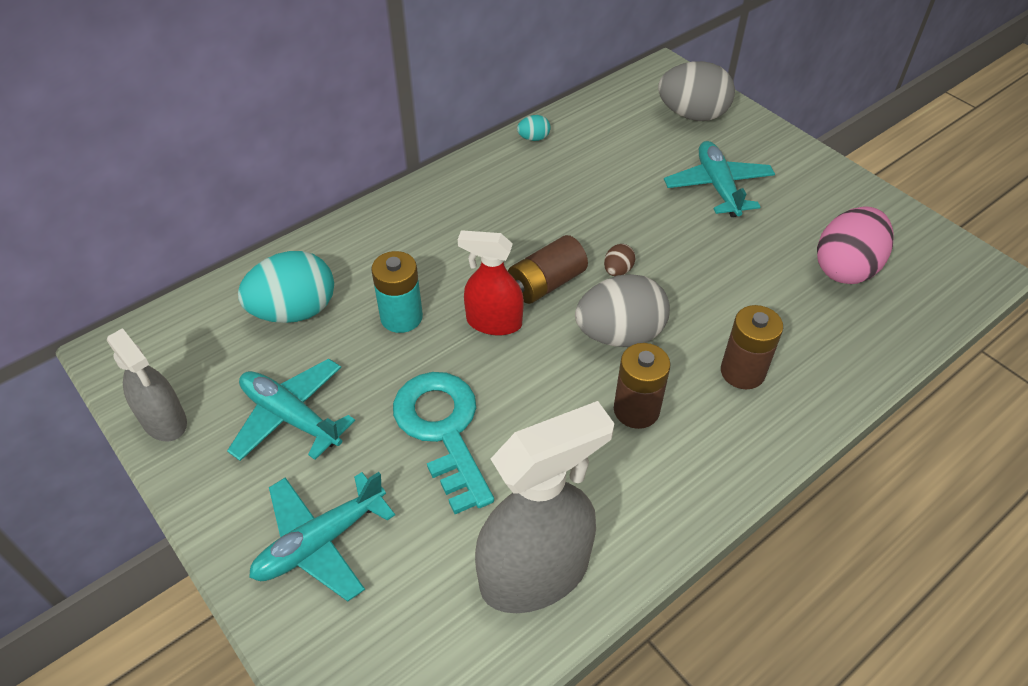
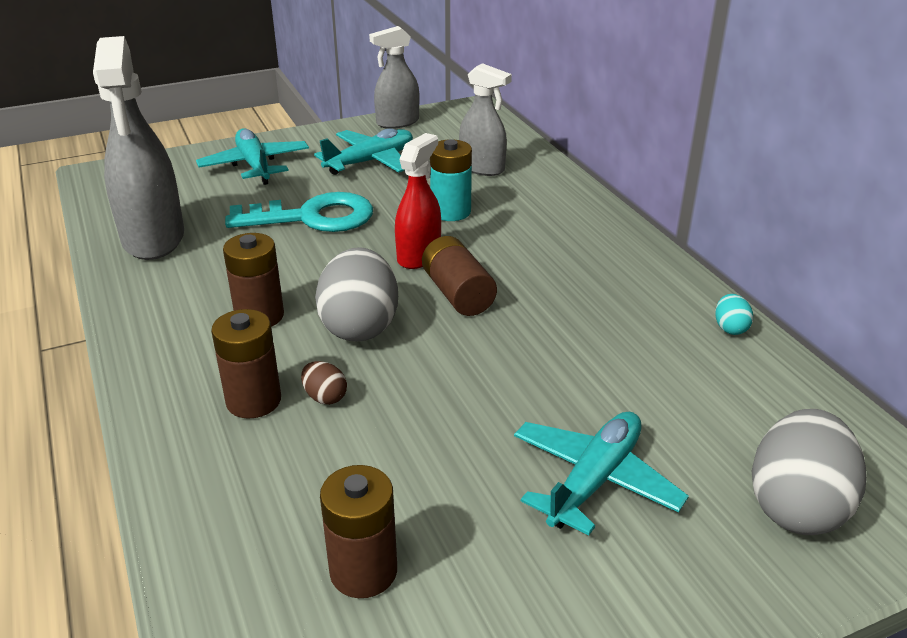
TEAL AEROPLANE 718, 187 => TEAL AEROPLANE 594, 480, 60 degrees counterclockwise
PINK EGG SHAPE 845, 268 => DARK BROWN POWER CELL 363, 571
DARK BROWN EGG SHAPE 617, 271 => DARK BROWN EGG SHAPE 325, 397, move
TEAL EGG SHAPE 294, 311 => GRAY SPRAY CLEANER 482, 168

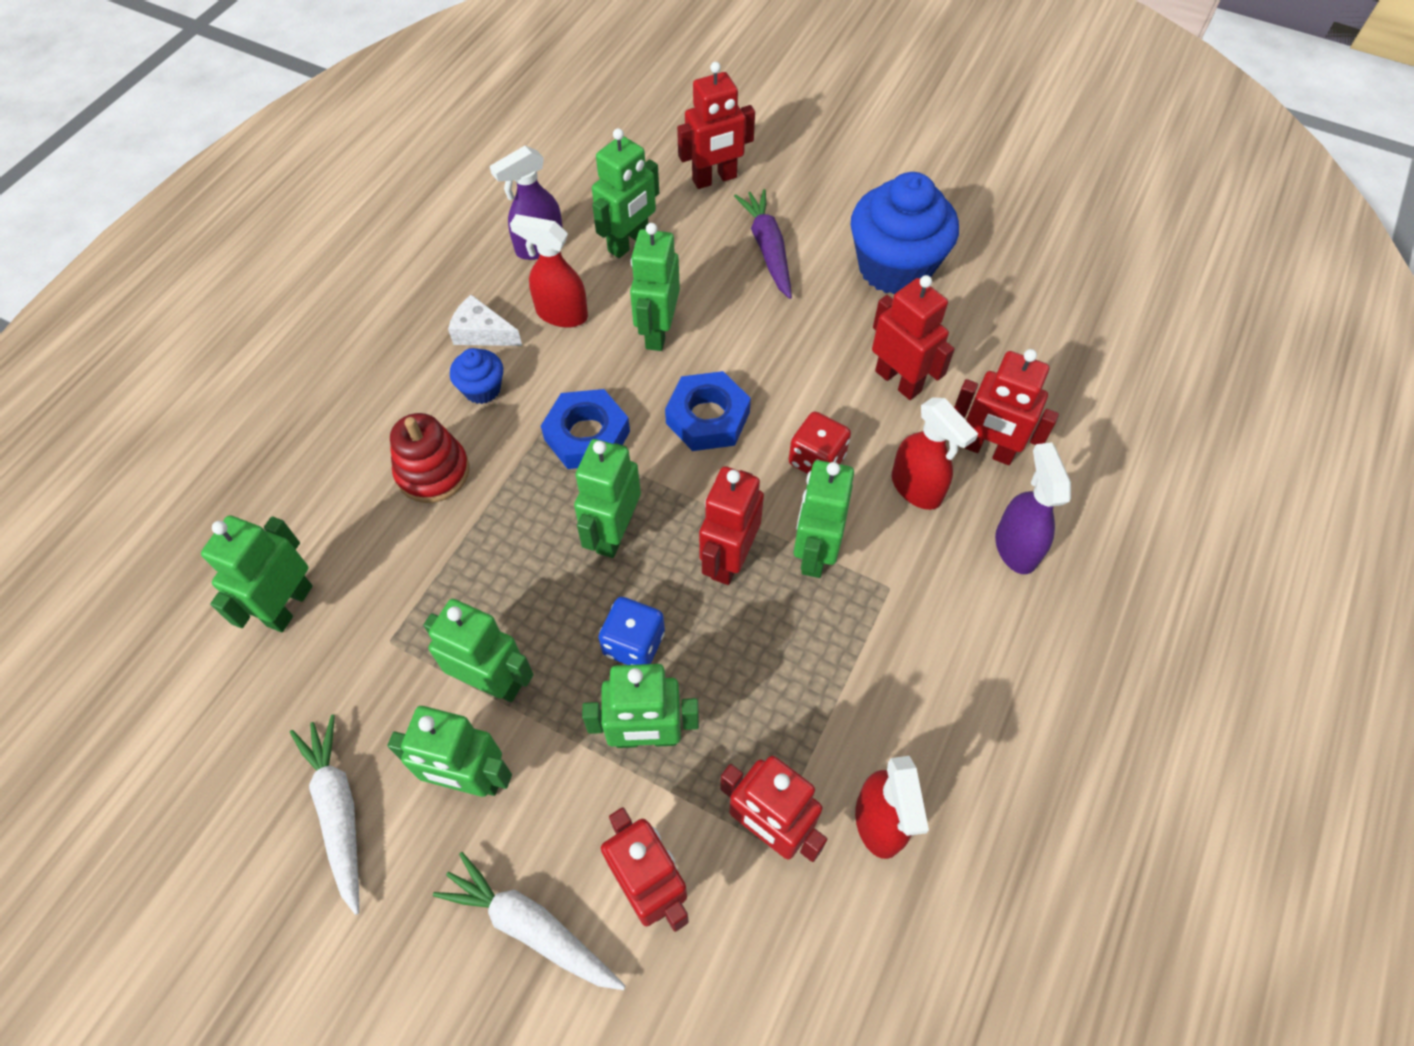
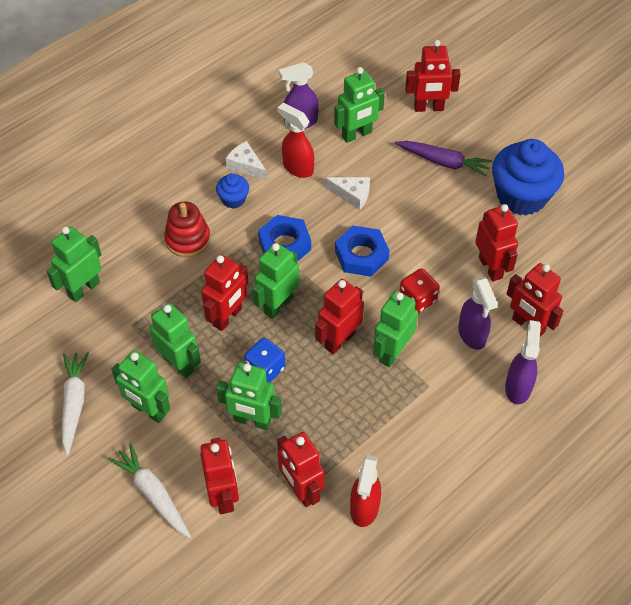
VIOLET CARROT 768, 249 => VIOLET CARROT 443, 162, 105 degrees clockwise
GREEN TOY ROBOT 657, 332 => PURE WHITE CHEESE 352, 195
CRIMSON SPRAY CLEANER 916, 488 => VIOLET SPRAY CLEANER 472, 335
nothing => CRIMSON TOY ROBOT 227, 317

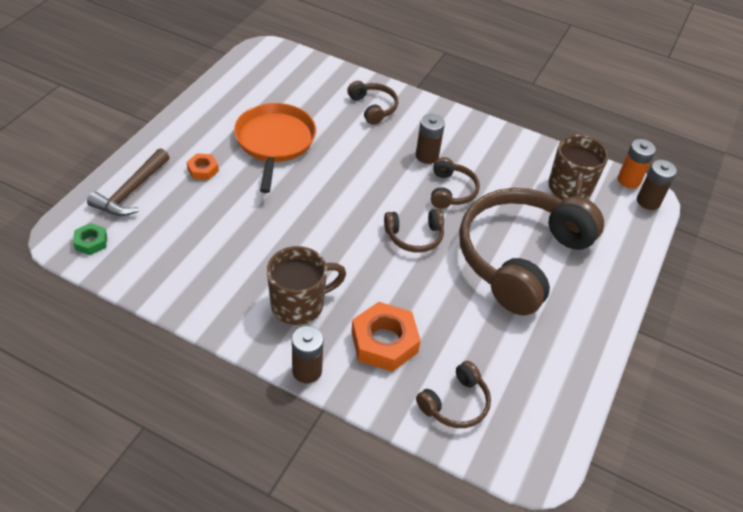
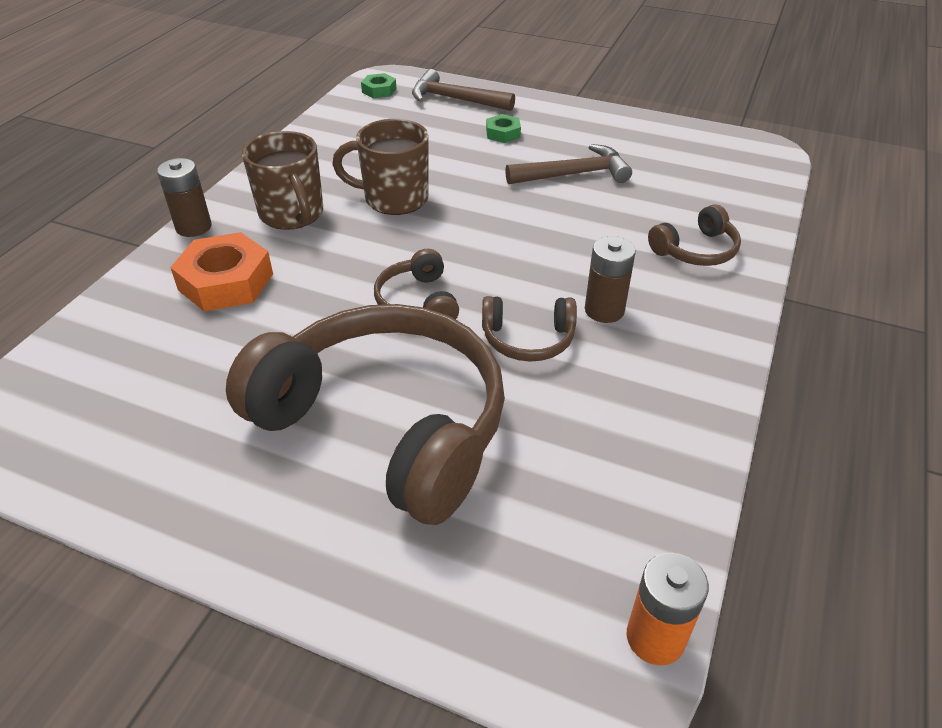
ORANGE PAN 275, 142 => DARK BROWN CARPENTER'S HAMMER 574, 174
DARK BROWN COFFEE MUG 569, 189 => DARK BROWN COFFEE MUG 394, 199, move
ORANGE HEXAGON NUT 203, 170 => GREEN HEXAGON NUT 503, 133
DARK BROWN POWER CELL 648, 201 => nothing
DARK BROWN HEADPHONES 455, 403 => nothing

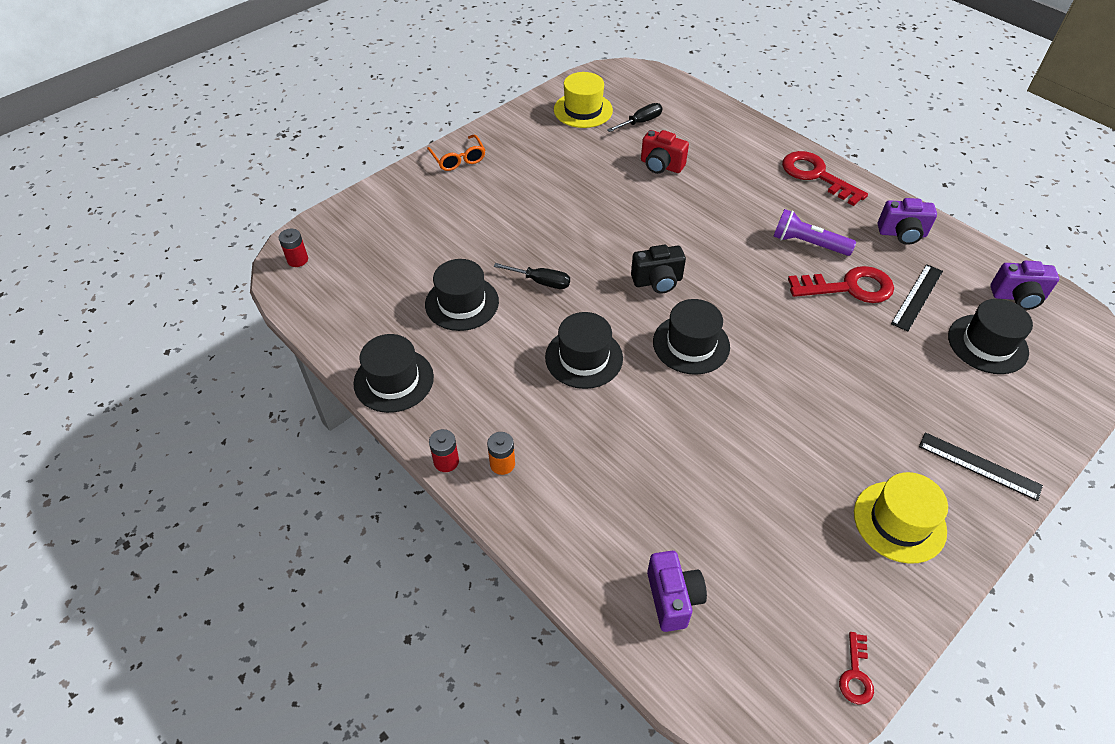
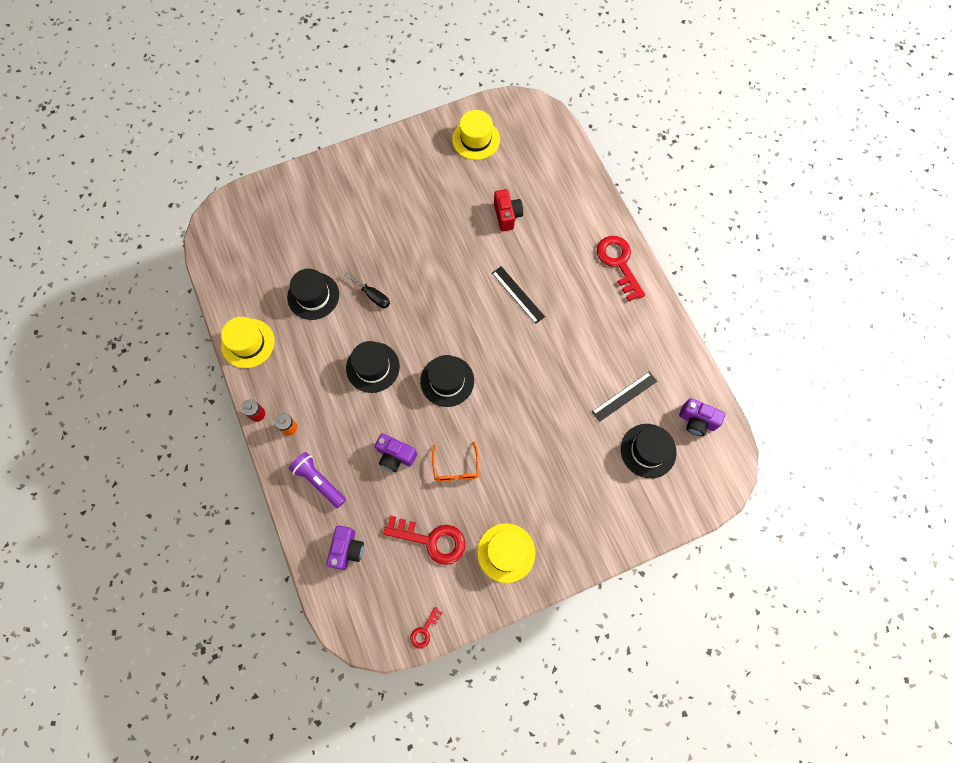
BLACK HAND SCREWDRIVER 640, 122 => nothing
CRIMSON CAMERA 661, 166 => CRIMSON CAMERA 507, 216, 150 degrees counterclockwise
ORANGE GLASSES 458, 159 => ORANGE GLASSES 456, 468, move
VIOLET CAMERA 902, 234 => VIOLET CAMERA 395, 456, move
VIOLET FLASHLIGHT 808, 243 => VIOLET FLASHLIGHT 319, 481, move
CRIMSON POWER CELL 297, 260 => nothing
BLACK CAMERA 657, 281 => nothing
CRIMSON LATCHKEY 848, 287 => CRIMSON LATCHKEY 431, 540, move
BLACK TALL HAT 394, 380 => YELLOW TALL HAT 248, 343
BLACK RULER 979, 466 => BLACK RULER 518, 294, move

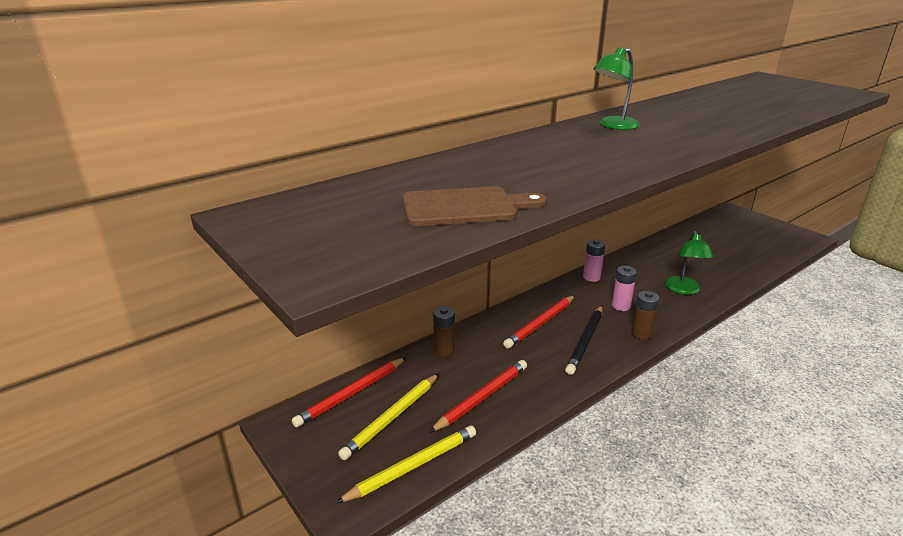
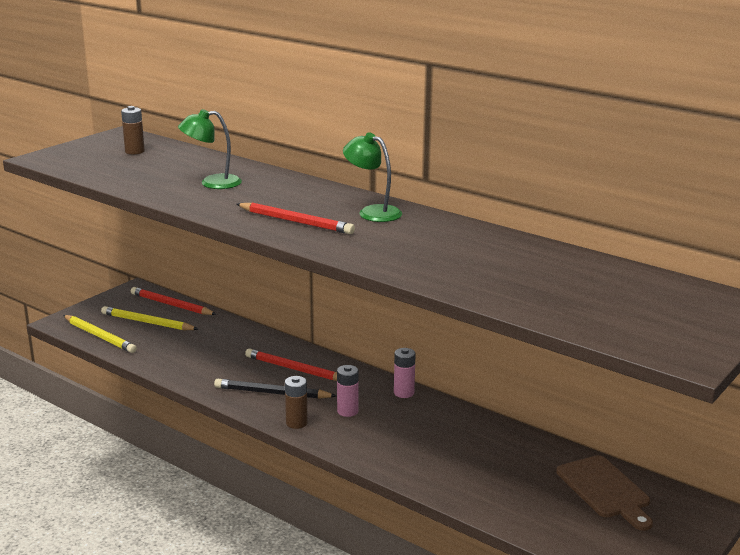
DARK BROWN BREAD BOARD 464, 207 => DARK BROWN BREAD BOARD 605, 490, move
GREEN READING LAMP 683, 290 => GREEN READING LAMP 212, 183, move
DARK BROWN POWER CELL 444, 351 => DARK BROWN POWER CELL 134, 151, move
CRIMSON WOODEN PENCIL 482, 397 => CRIMSON WOODEN PENCIL 296, 222, move

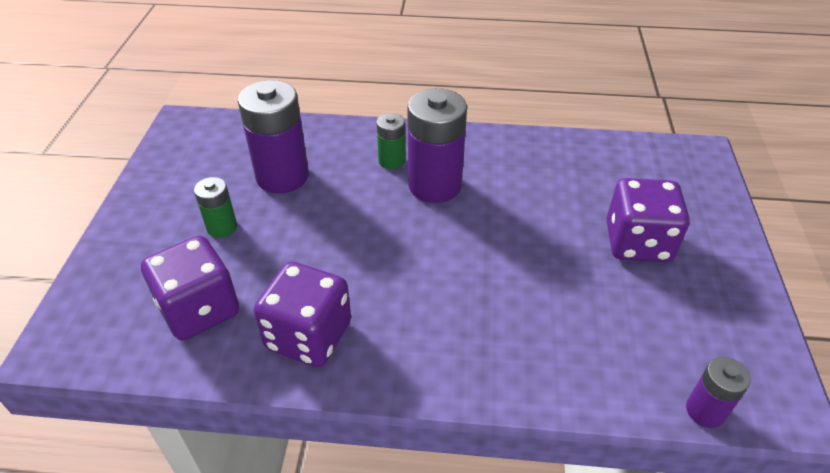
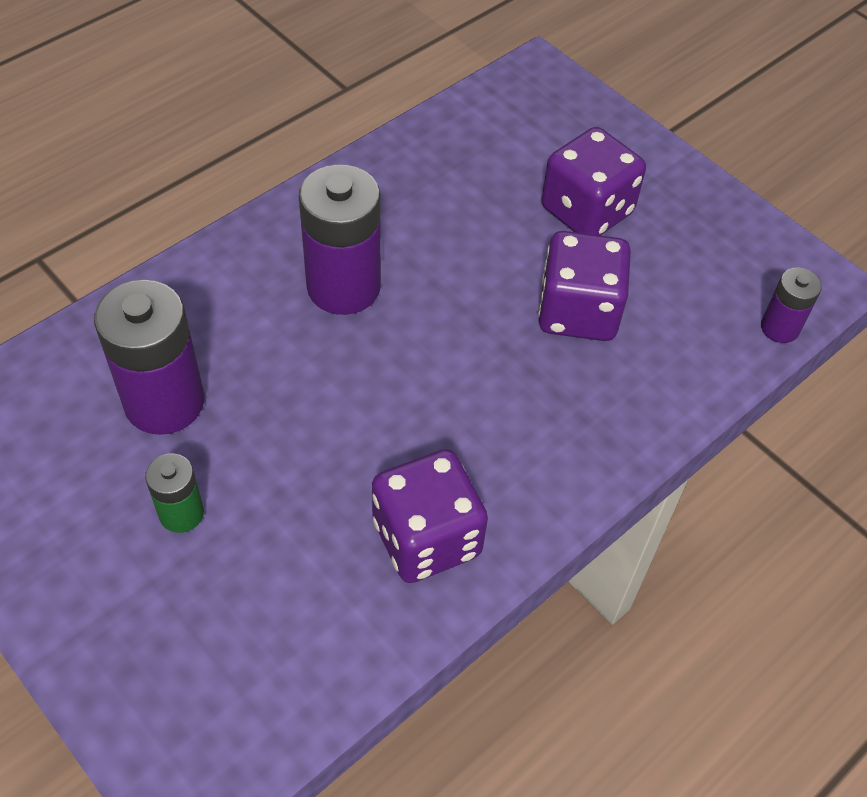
GREEN POWER CELL 392, 161 => nothing
VIOLET DICE 199, 309 => VIOLET DICE 578, 312, move

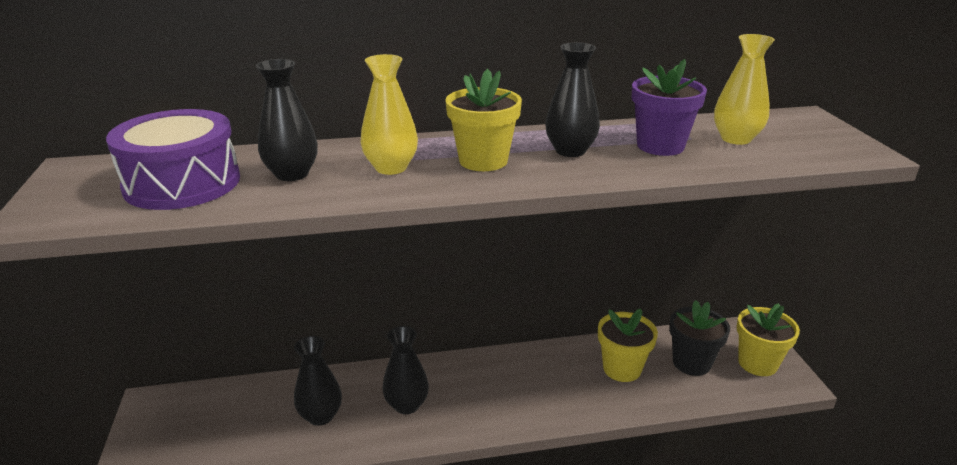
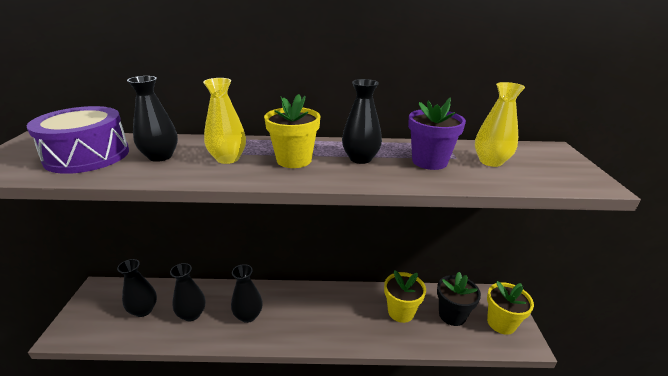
nothing => BLACK TALL VASE 143, 310

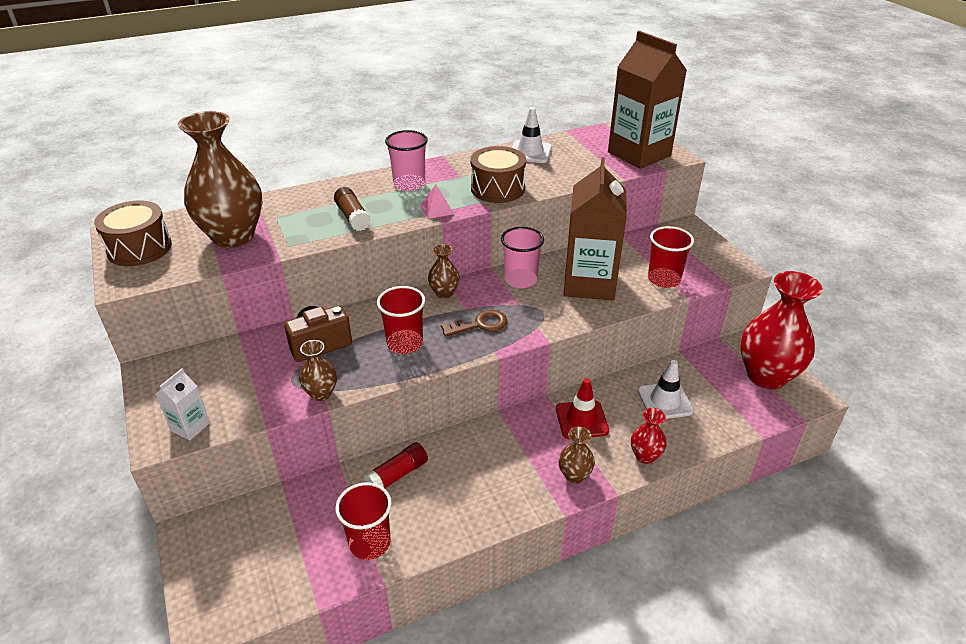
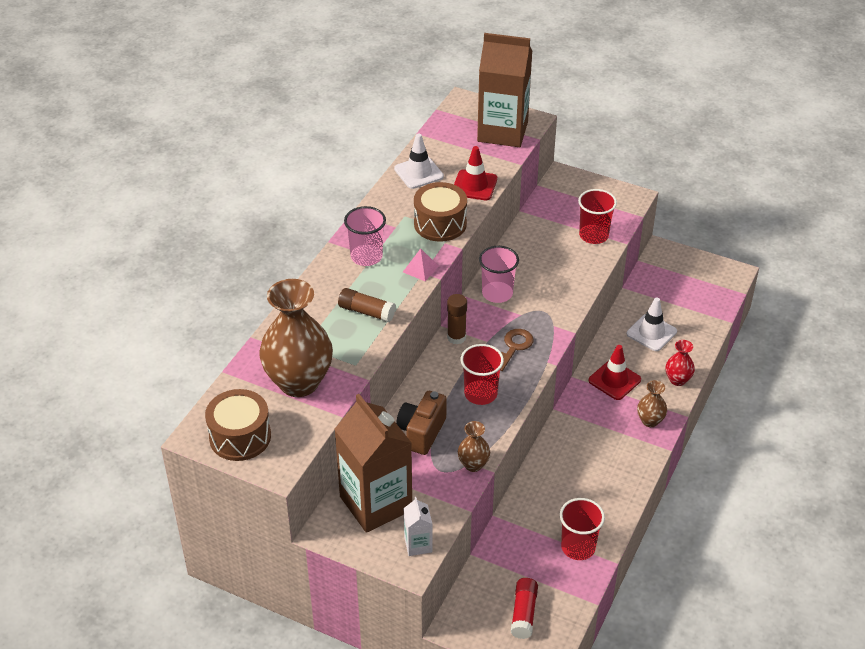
DARK BROWN JUICE CARTON 589, 283 => DARK BROWN JUICE CARTON 376, 503, move
DARK BROWN TALL VASE 444, 293 => DARK BROWN STICK OF GLUE 456, 337
CRIMSON TALL VASE 766, 376 => nothing
CRIMSON STICK OF GLUE 397, 474 => CRIMSON STICK OF GLUE 523, 613, move
nothing => CRIMSON TRAFFIC CONE 474, 185

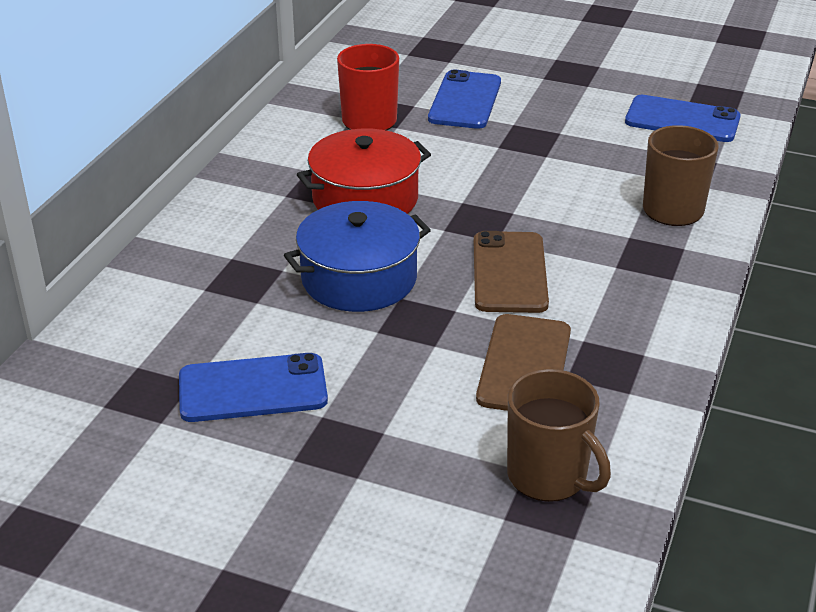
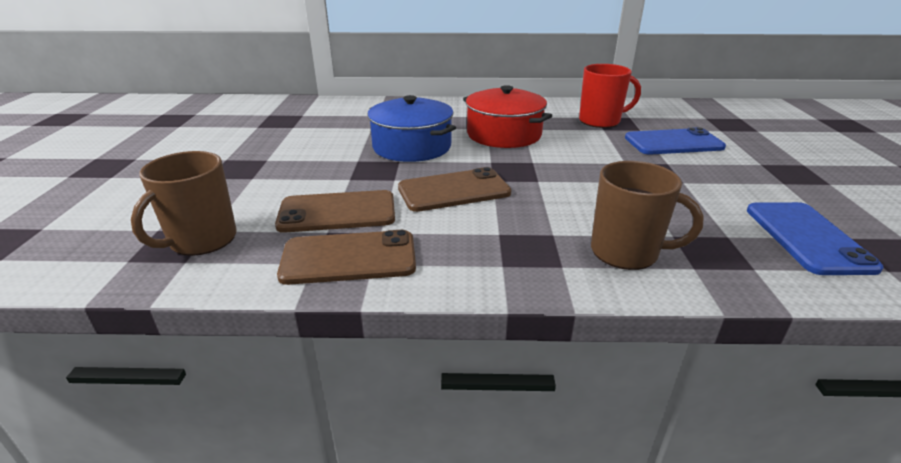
COBALT PHONE 252, 388 => nothing
nothing => DARK BROWN PHONE 349, 258

